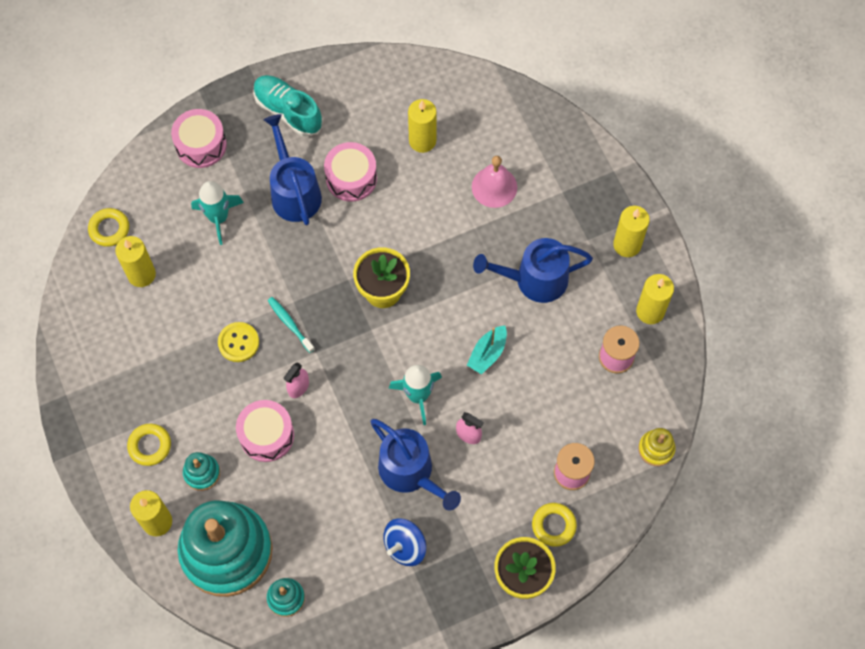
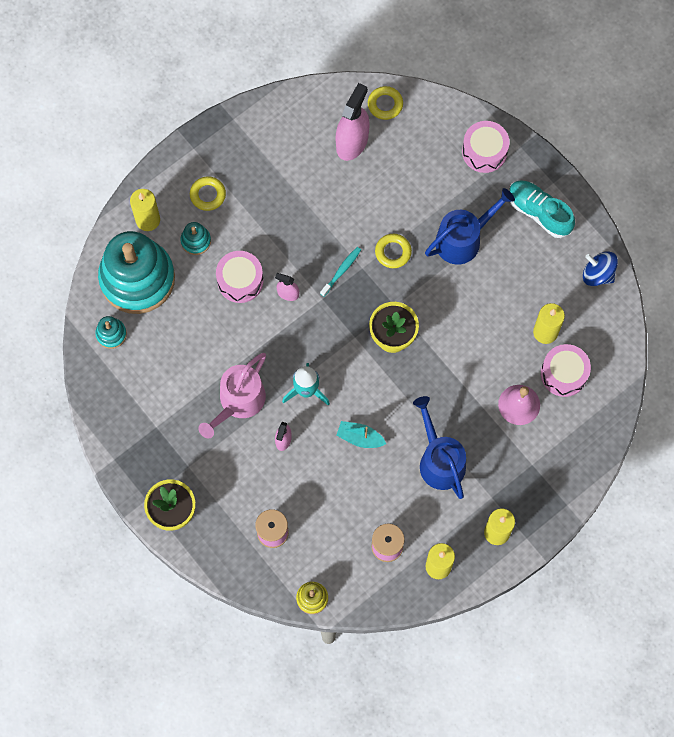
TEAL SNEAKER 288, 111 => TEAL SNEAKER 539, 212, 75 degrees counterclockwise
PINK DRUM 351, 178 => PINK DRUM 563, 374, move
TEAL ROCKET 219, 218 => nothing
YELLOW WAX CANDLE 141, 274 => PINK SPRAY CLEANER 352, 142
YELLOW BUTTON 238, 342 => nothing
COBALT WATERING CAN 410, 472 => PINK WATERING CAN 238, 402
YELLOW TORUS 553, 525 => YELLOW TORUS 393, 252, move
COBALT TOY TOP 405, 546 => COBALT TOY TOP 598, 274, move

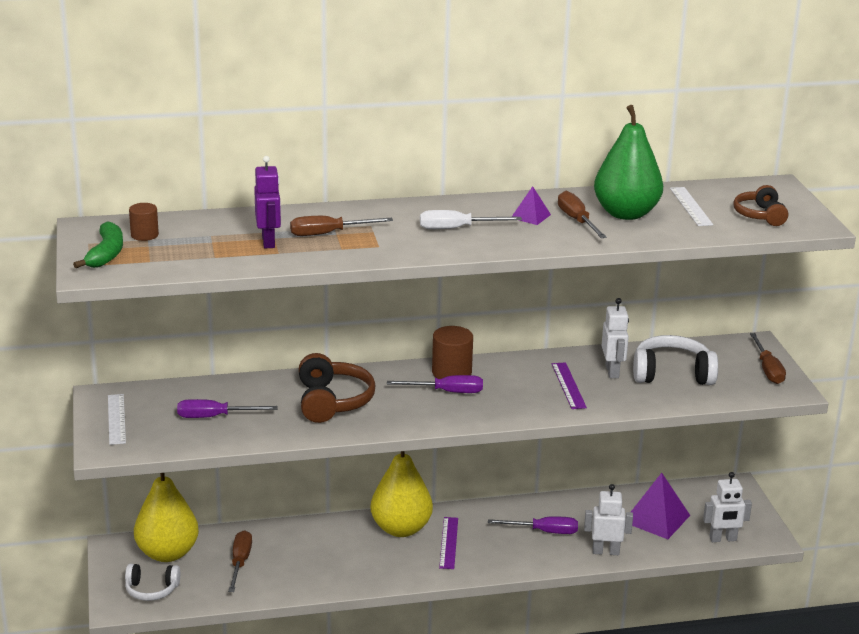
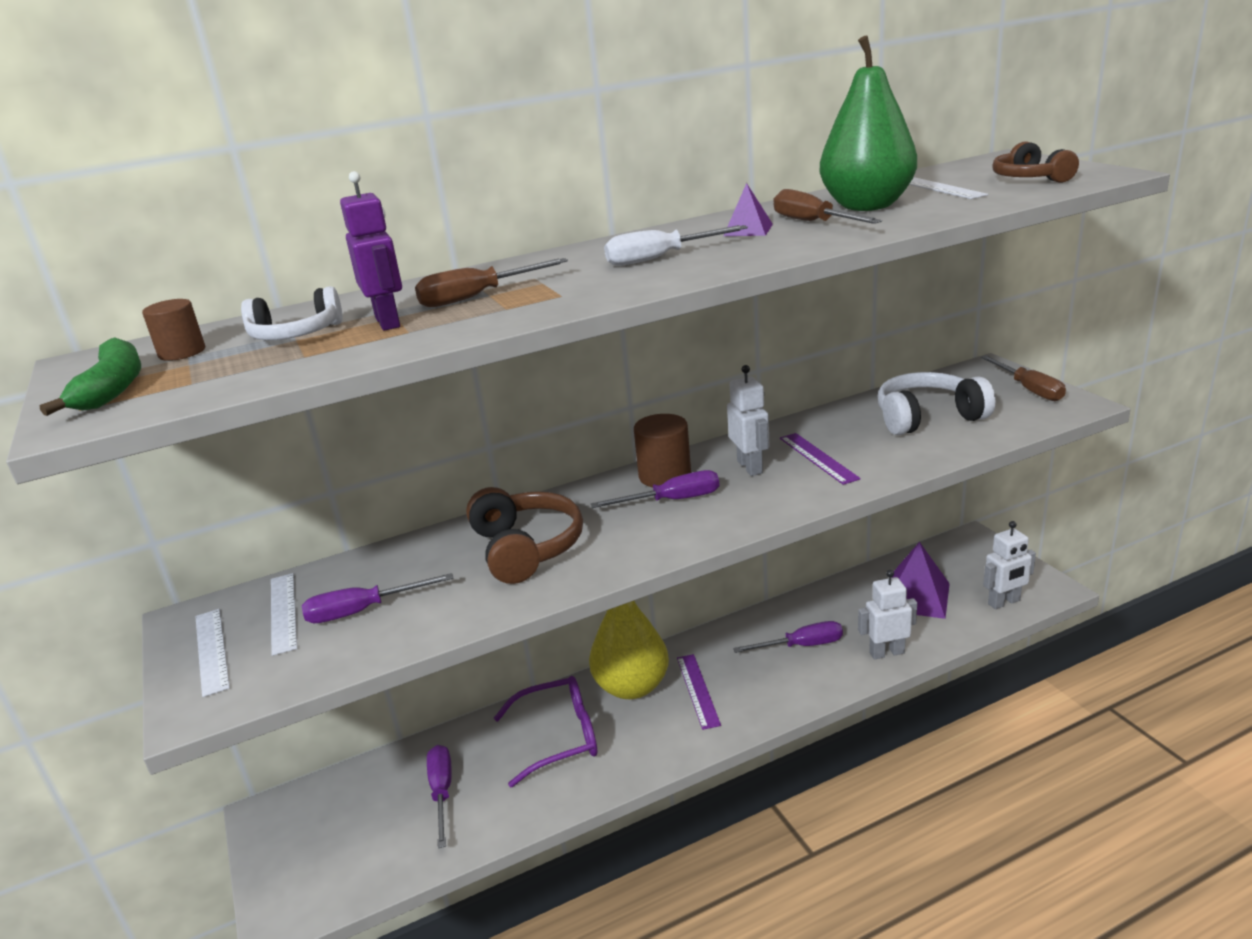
PURE WHITE TOY ROBOT 612, 371 => PURE WHITE TOY ROBOT 750, 467, move
YELLOW PEAR 167, 553 => nothing
DARK BROWN HAND SCREWDRIVER 240, 562 => VIOLET HAND SCREWDRIVER 442, 792
PURE WHITE HEADPHONES 151, 590 => PURE WHITE HEADPHONES 296, 335, move
nothing => PURE WHITE RULER 283, 612
nothing => VIOLET GLASSES 559, 737

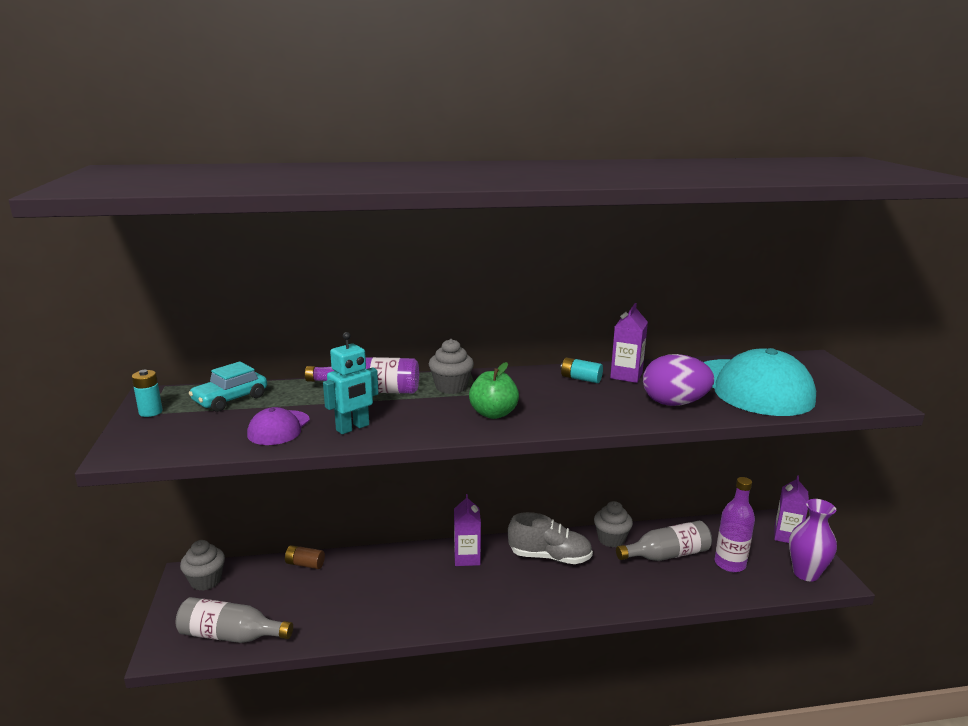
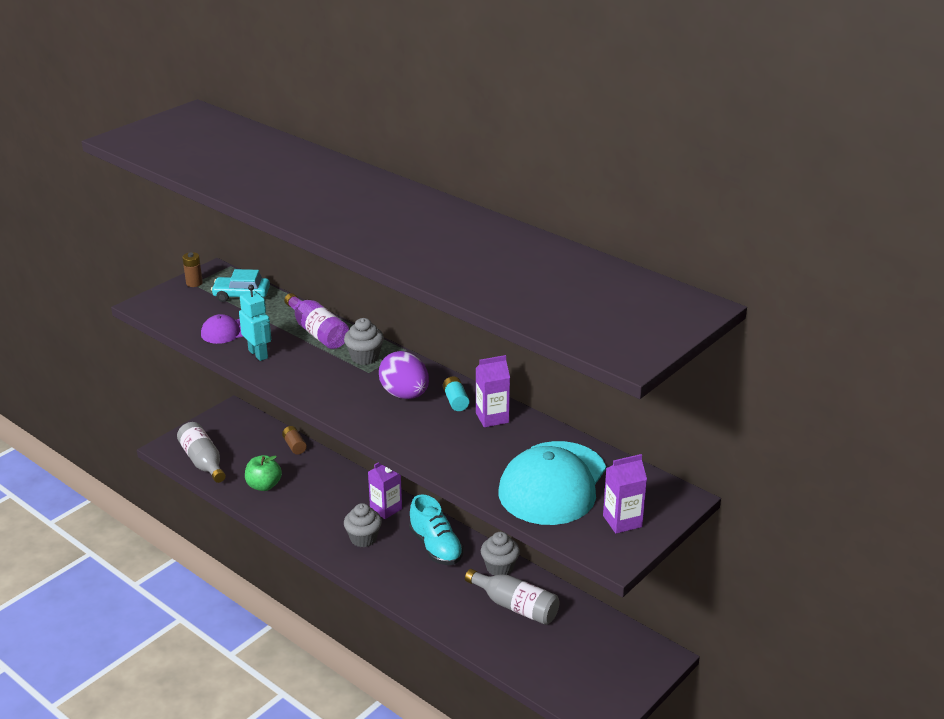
TEAL TOY ROBOT 353, 428 => TEAL TOY ROBOT 258, 354, 135 degrees counterclockwise
VIOLET EGG SHAPE 674, 403 => VIOLET EGG SHAPE 405, 395, move
GREEN APPLE FRUIT 493, 414 => GREEN APPLE FRUIT 264, 485, move
TEAL POWER CELL 150, 412 => DARK BROWN POWER CELL 194, 283
VIOLET JUICE CARTON 786, 536 => VIOLET JUICE CARTON 622, 521, move
VIOLET BOTTLE 730, 564 => nothing
VIOLET TALL VASE 806, 573 => nothing
GRAY SNEAKER 550, 557 => TEAL SNEAKER 436, 547
GRAY MUFFIN 206, 581 => GRAY MUFFIN 363, 538, move

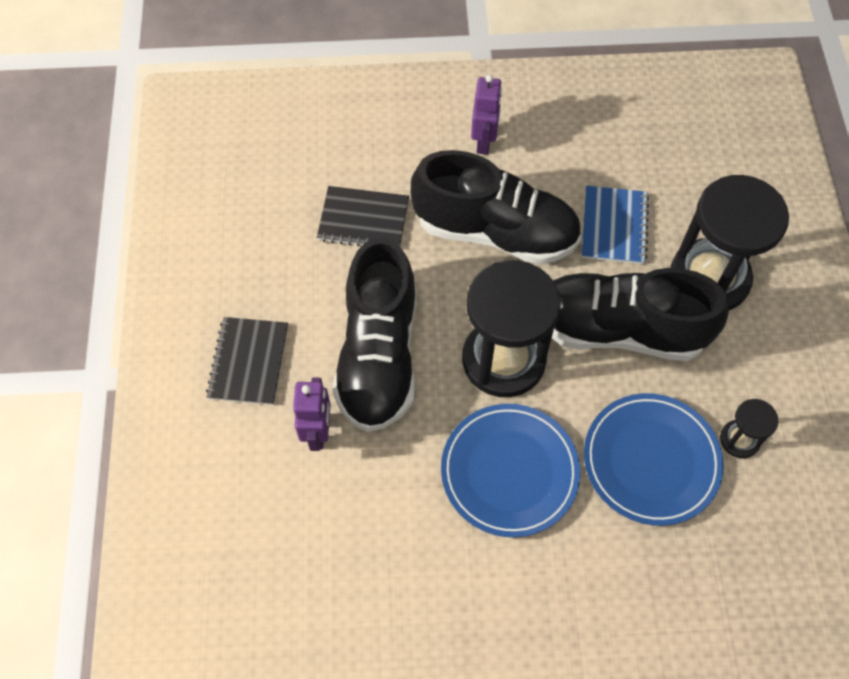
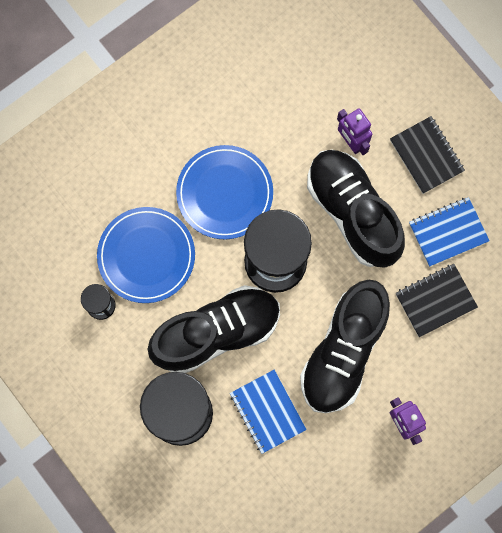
BLACK SNEAKER 495, 232 => BLACK SNEAKER 343, 352, 45 degrees counterclockwise
nothing => COBALT EXERCISE BOOK 448, 232

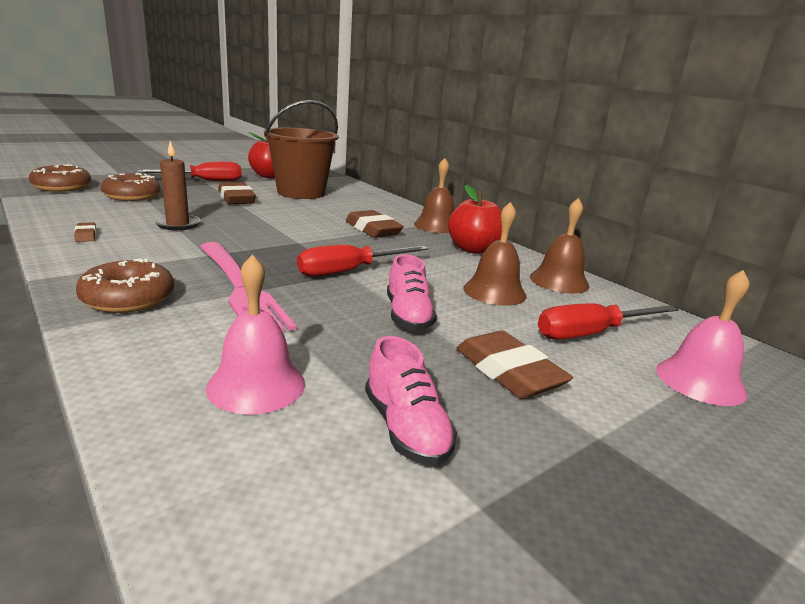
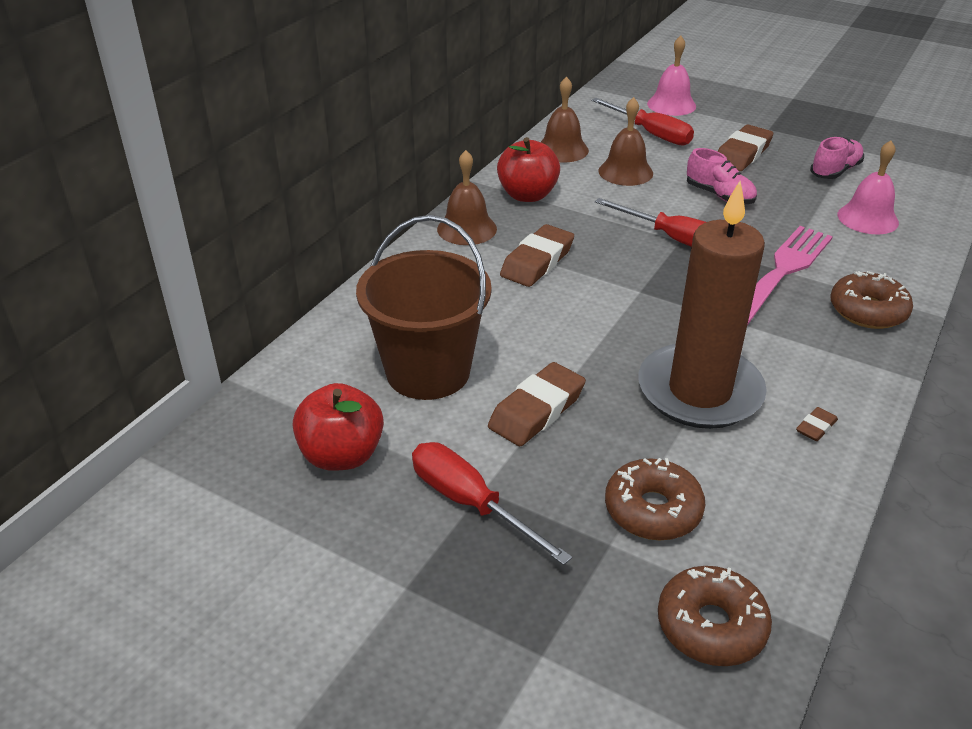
DARK BROWN WAX CANDLE 178, 224 => DARK BROWN WAX CANDLE 699, 391, x2.05
PINK SNEAKER 408, 316 => PINK SNEAKER 719, 196, 75 degrees clockwise

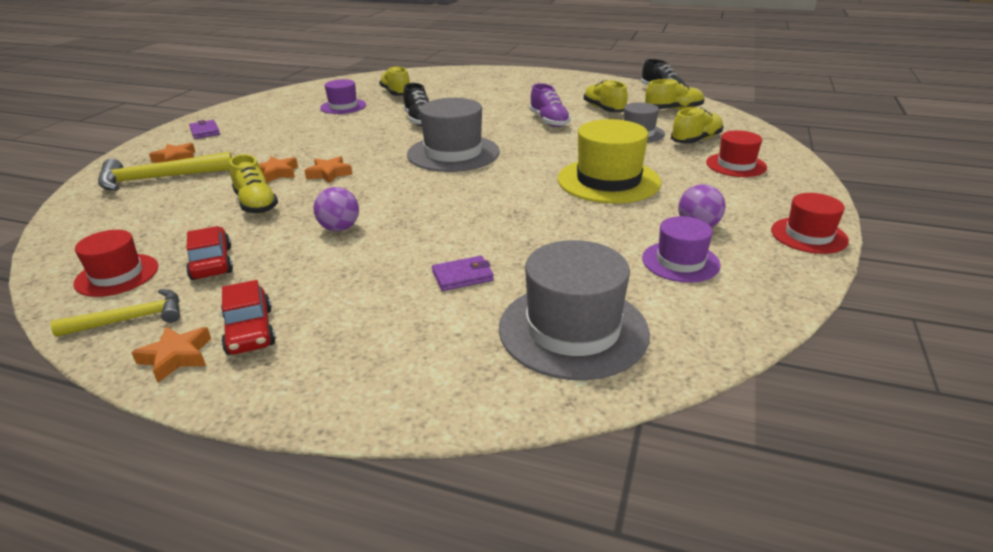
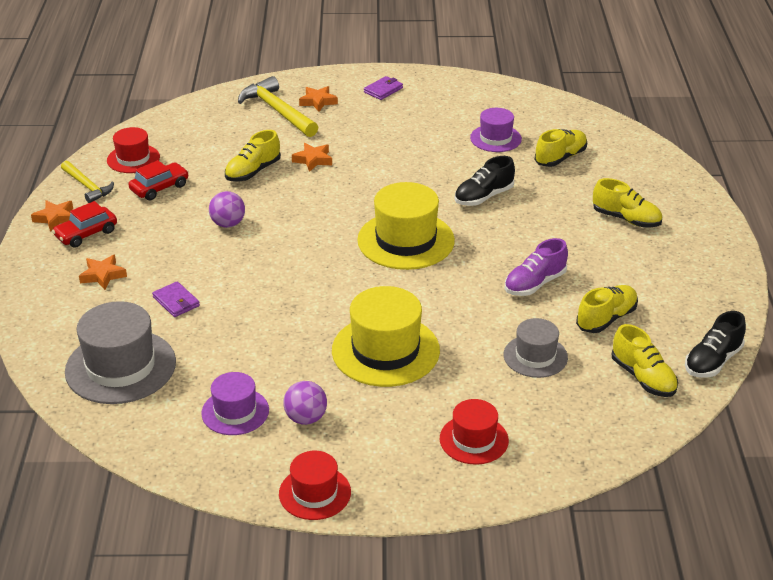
GRAY TALL HAT 453, 153 => YELLOW TALL HAT 406, 240
YELLOW SNEAKER 696, 140 => YELLOW SNEAKER 626, 219, move
ORANGE STAR 329, 174 => ORANGE STAR 103, 275, move

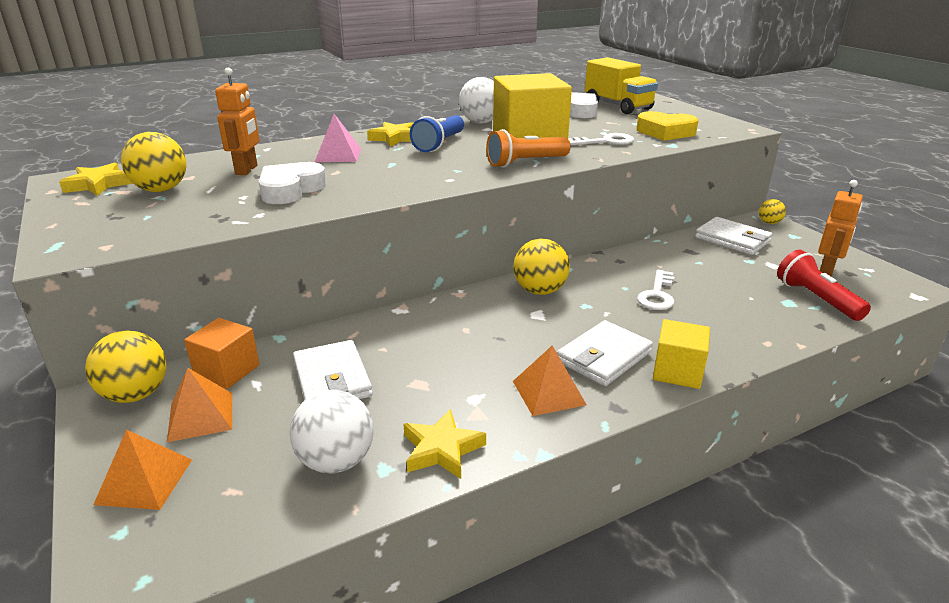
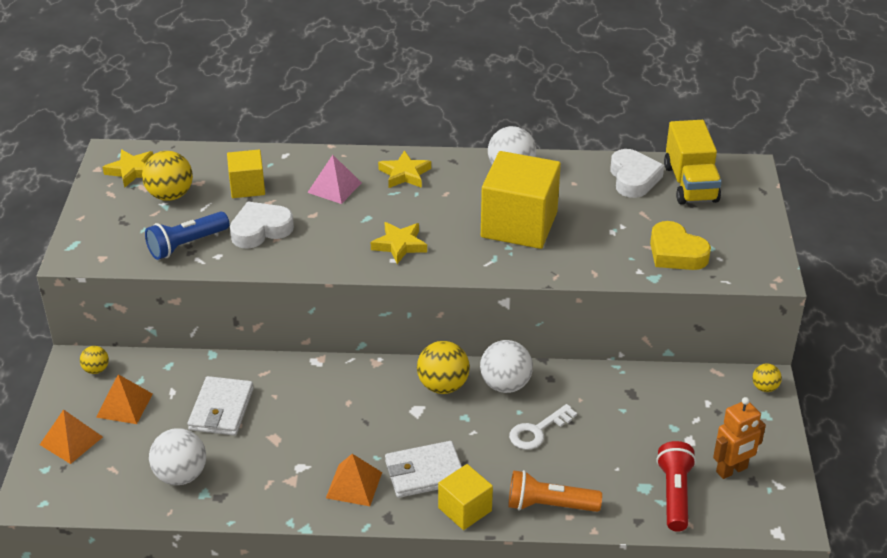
ORANGE TOY ROBOT 247, 170 => YELLOW BLOCK 247, 187
COBALT FLASHLIGHT 439, 144 => COBALT FLASHLIGHT 186, 245, move
ORANGE FLASHLIGHT 525, 163 => ORANGE FLASHLIGHT 549, 505, move
PURE WHITE LATCHKEY 606, 142 => nothing
PURE WHITE CARD WALLET 732, 239 => nothing
ORANGE BLOCK 227, 371 => nothing
YELLOW SPHERE 136, 394 => YELLOW SPHERE 96, 370, x0.54
YELLOW STAR 442, 449 => YELLOW STAR 399, 245, move
nothing => PURE WHITE SPHERE 505, 385

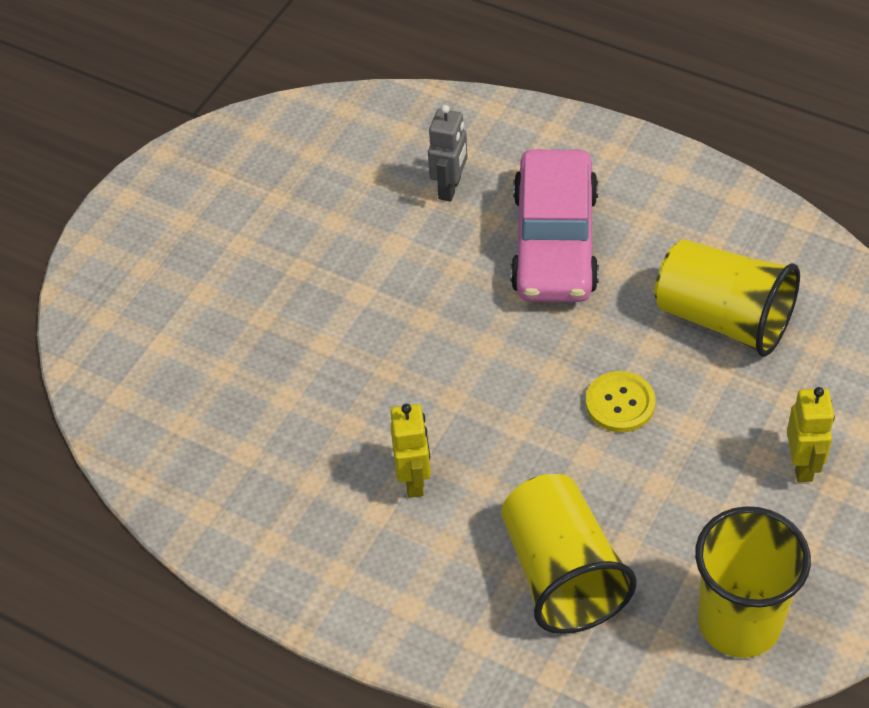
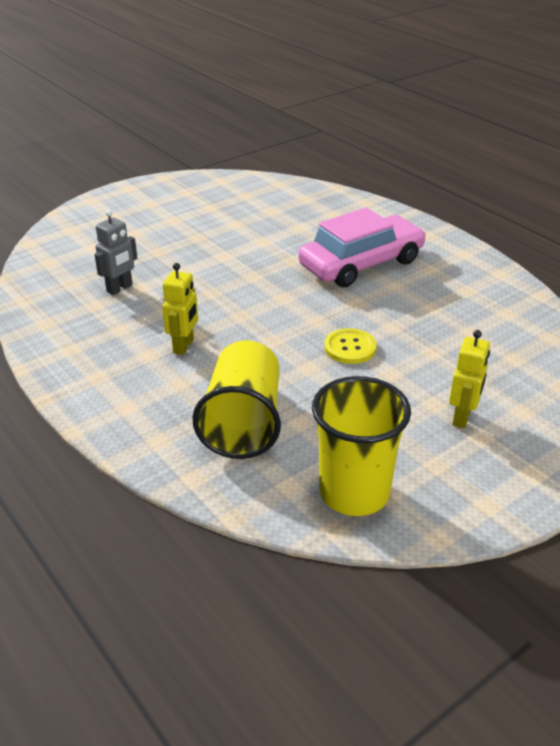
GRAY TOY ROBOT 450, 188 => GRAY TOY ROBOT 120, 288, move
PINK CAR 554, 242 => PINK CAR 361, 264, 150 degrees counterclockwise
YELLOW CUP 723, 319 => nothing

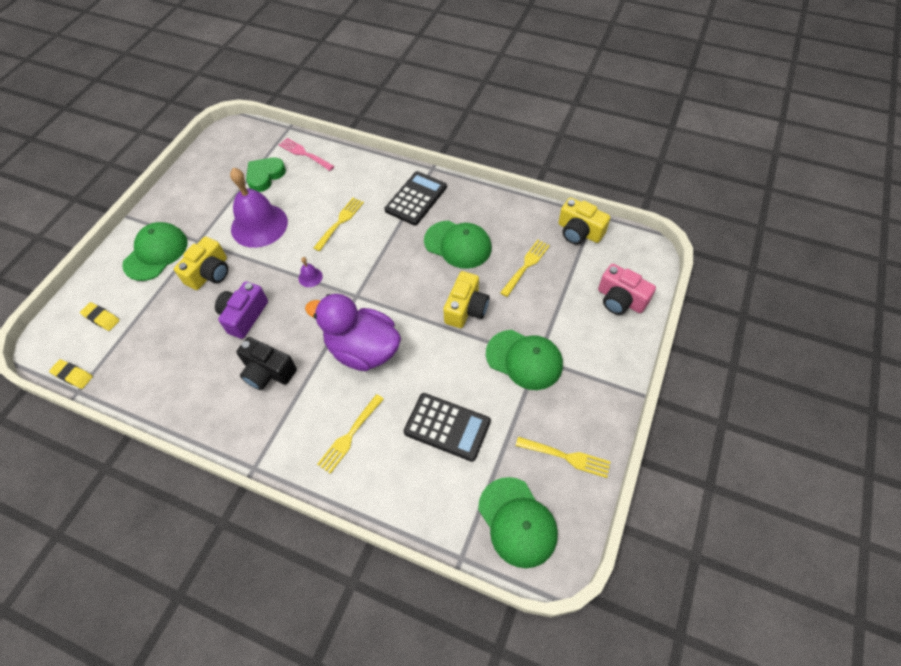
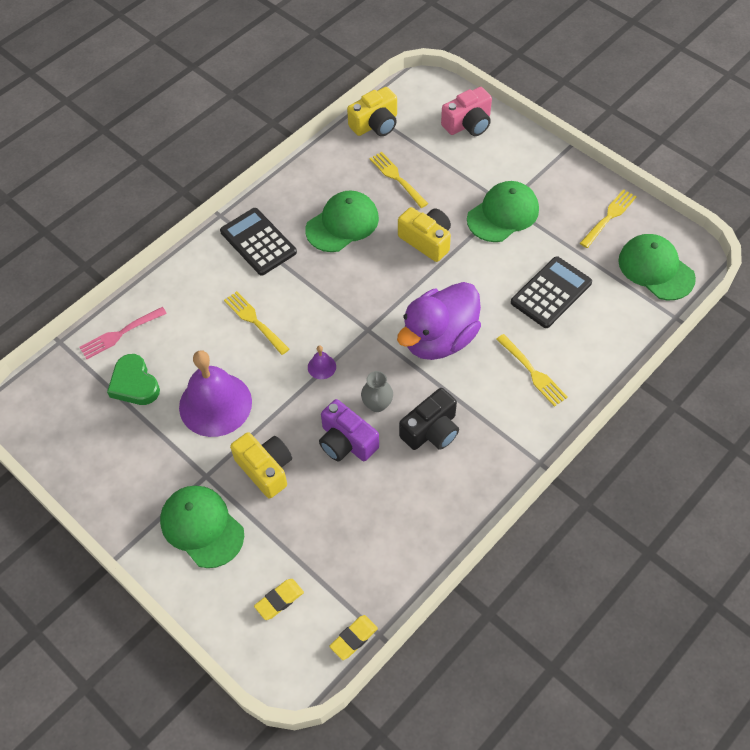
GREEN BASEBALL CAP 517, 522 => GREEN BASEBALL CAP 656, 269, 120 degrees counterclockwise
nothing => GRAY TALL VASE 377, 404

